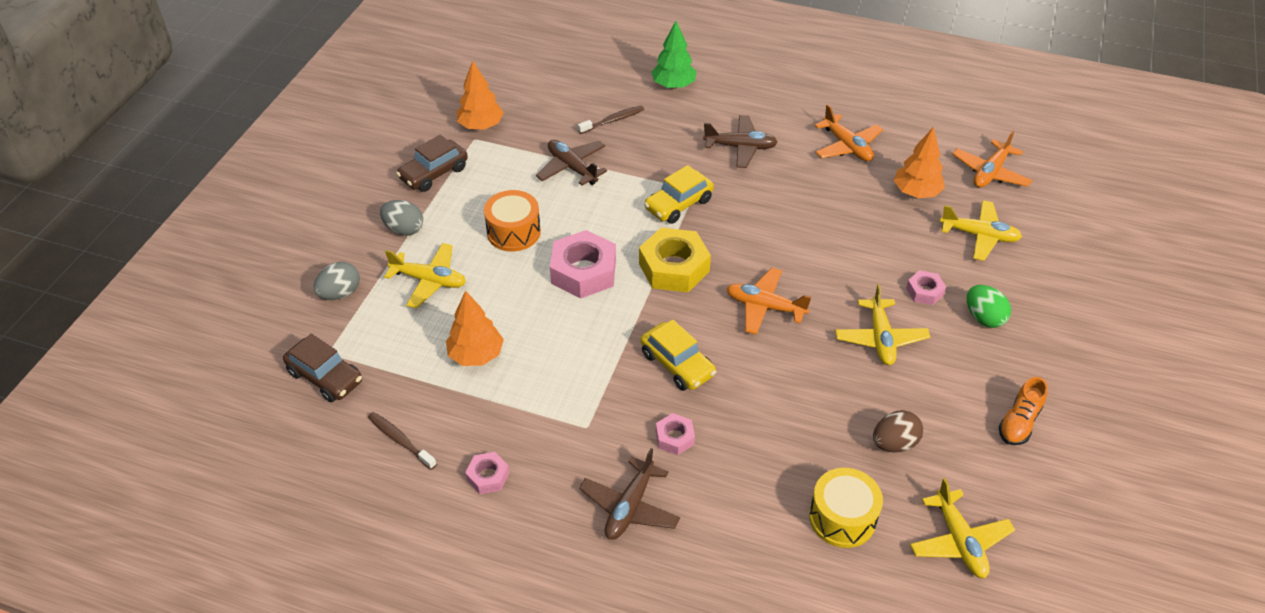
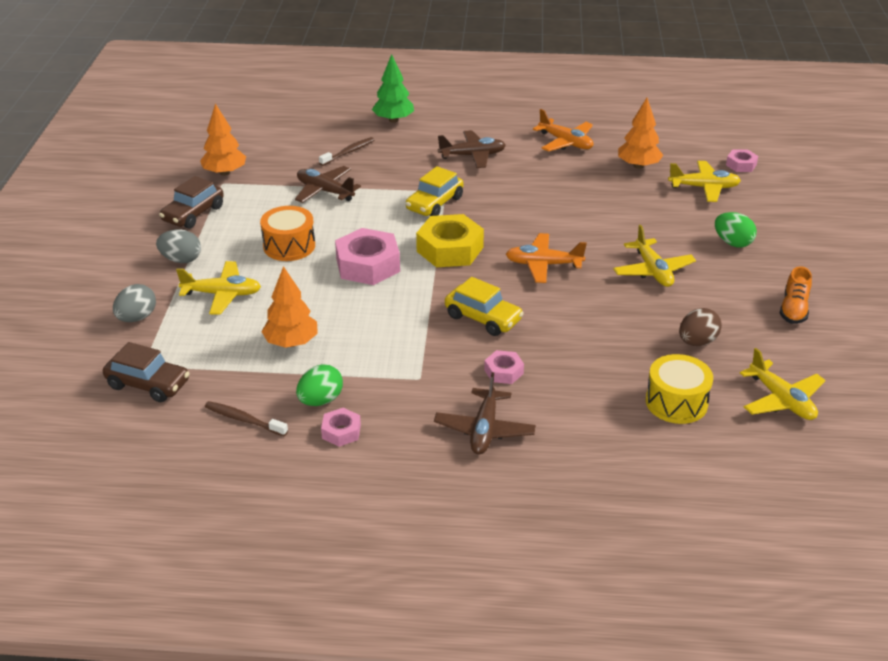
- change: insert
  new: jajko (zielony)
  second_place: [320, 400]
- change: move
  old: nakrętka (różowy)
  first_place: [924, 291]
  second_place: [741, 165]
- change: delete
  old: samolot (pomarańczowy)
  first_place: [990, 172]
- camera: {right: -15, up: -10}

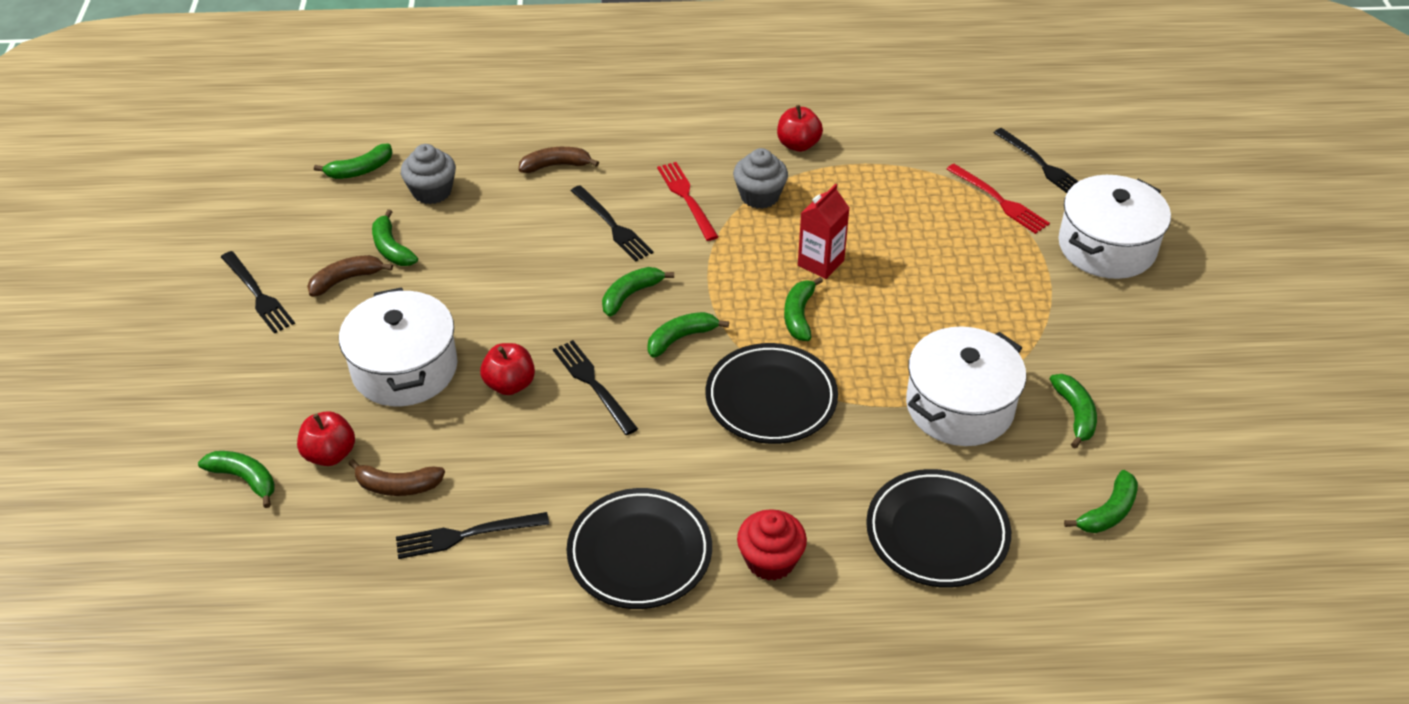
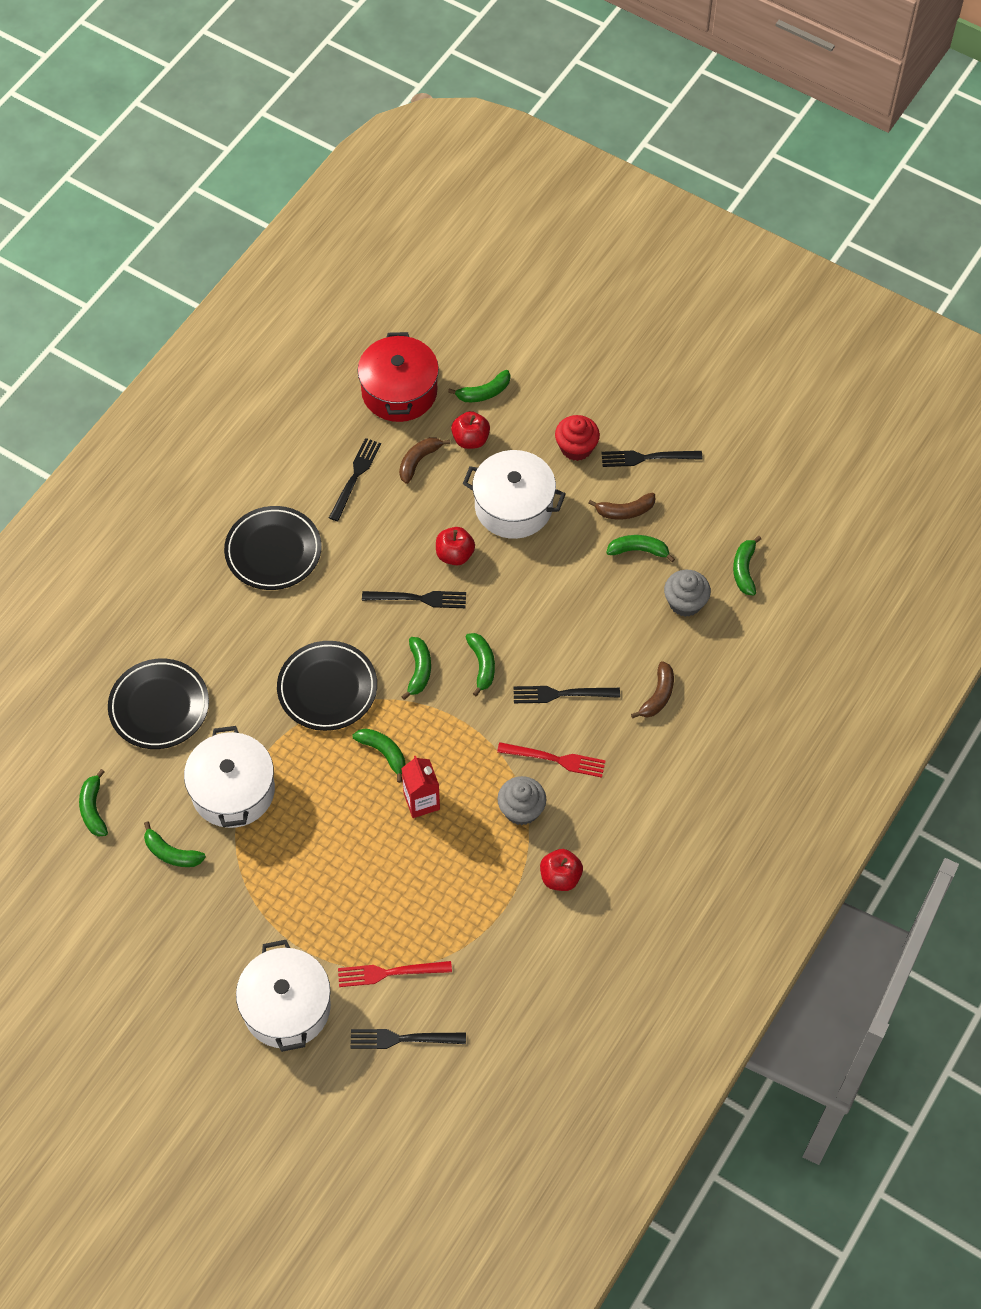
- change: insert
  new: garnek (czerwony)
  second_place: [399, 391]
- change: move
  old: muffinka (czerwony)
  first_place: [770, 560]
  second_place: [576, 447]
- change: rotate
  old: banan (brązowy)
  first_place: [346, 280]
  second_place: [625, 511]
  degrees: 75
- camera: {right: 125, up: 15}

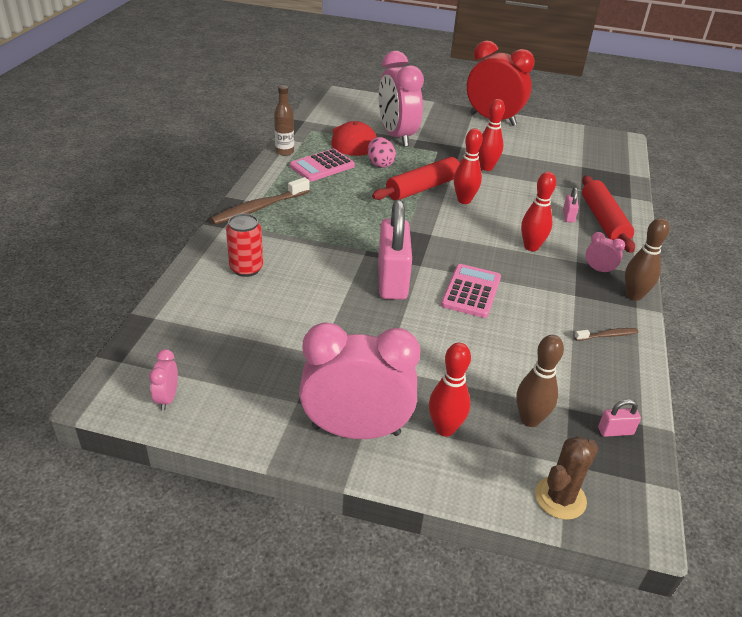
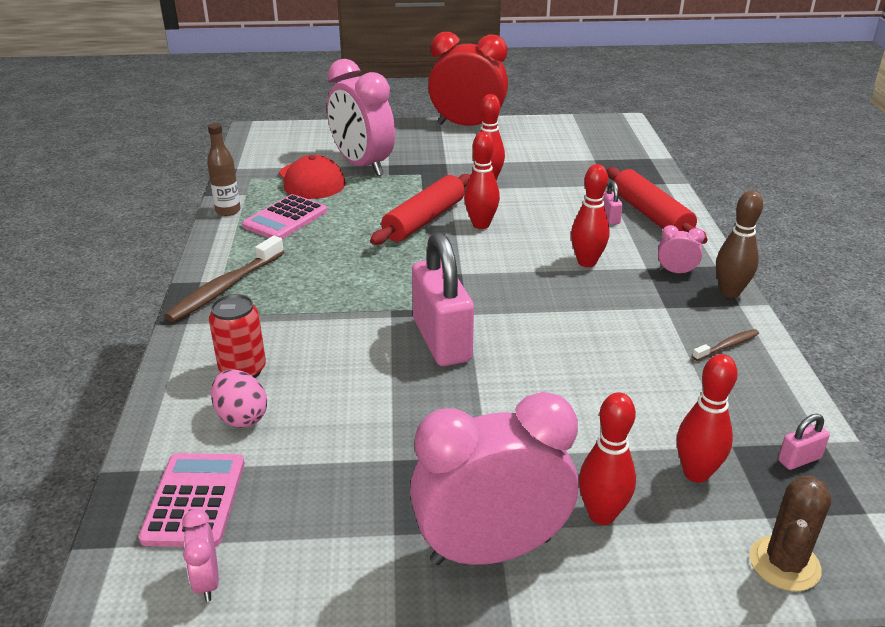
- change: move
  old: kalkulator (różowy)
  first_place: [471, 291]
  second_place: [194, 500]
- change: move
  old: jajko (różowy)
  first_place: [380, 164]
  second_place: [241, 417]
- change: recolor
  old: kręgiel (brązowy)
  new: kręgiel (czerwony)
  first_place: [530, 420]
  second_place: [696, 473]
- camera: {right: -15, up: -5}

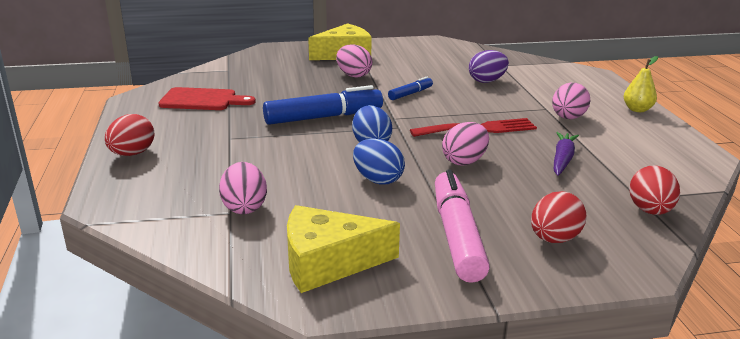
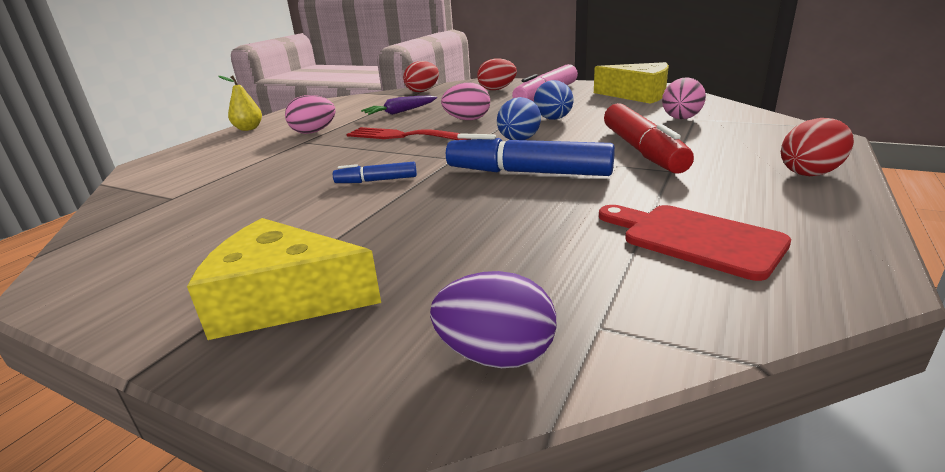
- change: move
  old: jajko (fioletowy)
  first_place: [487, 81]
  second_place: [496, 355]
- change: insert
  new: flamaster (czerwony)
  second_place: [642, 150]
- change: delete
  old: jajko (różowy)
  first_place: [353, 75]
- camera: {right: -140, up: 0}

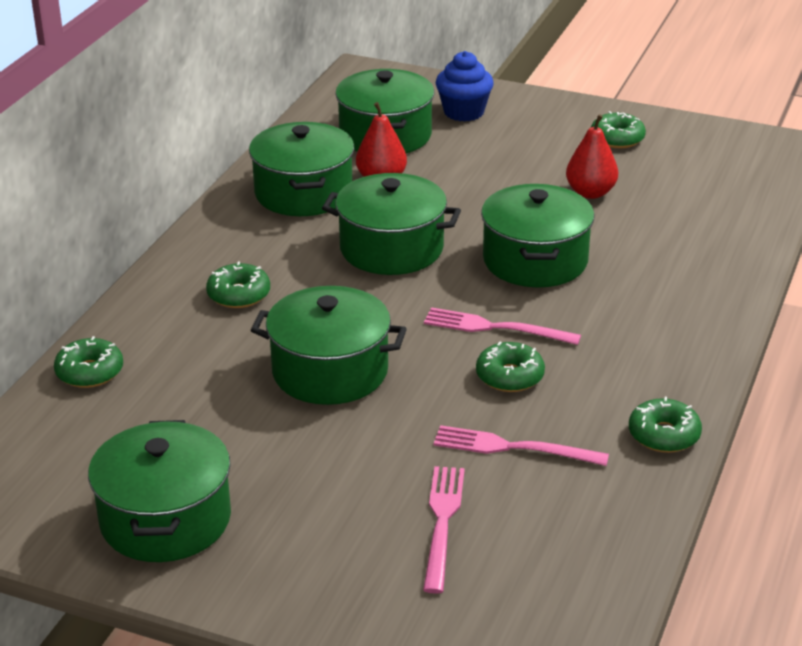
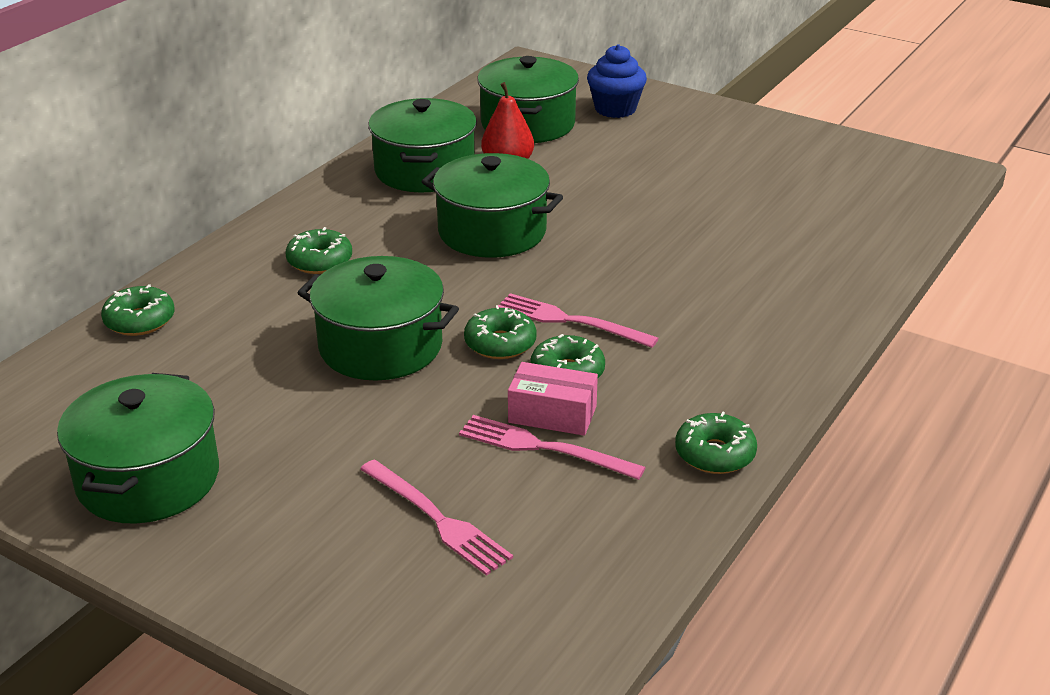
- change: rotate
  old: widelec (różowy)
  first_place: [442, 523]
  second_place: [437, 519]
  degrees: 120
- change: move
  old: donut (zielony)
  first_place: [617, 139]
  second_place: [500, 343]
- change: insert
  new: pudełko (różowy)
  second_place: [552, 414]
- change: delete
  old: garnek (zielony)
  first_place: [535, 260]
- change: delete
  old: gruszka (czerwony)
  first_place: [590, 193]
- camera: {right: 10, up: 0}

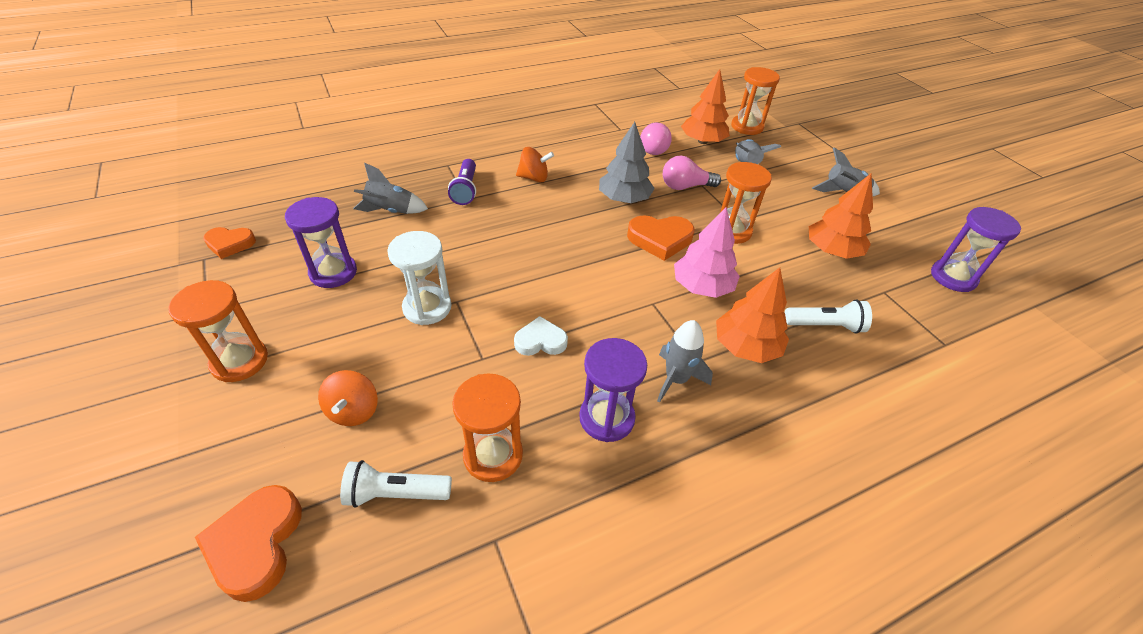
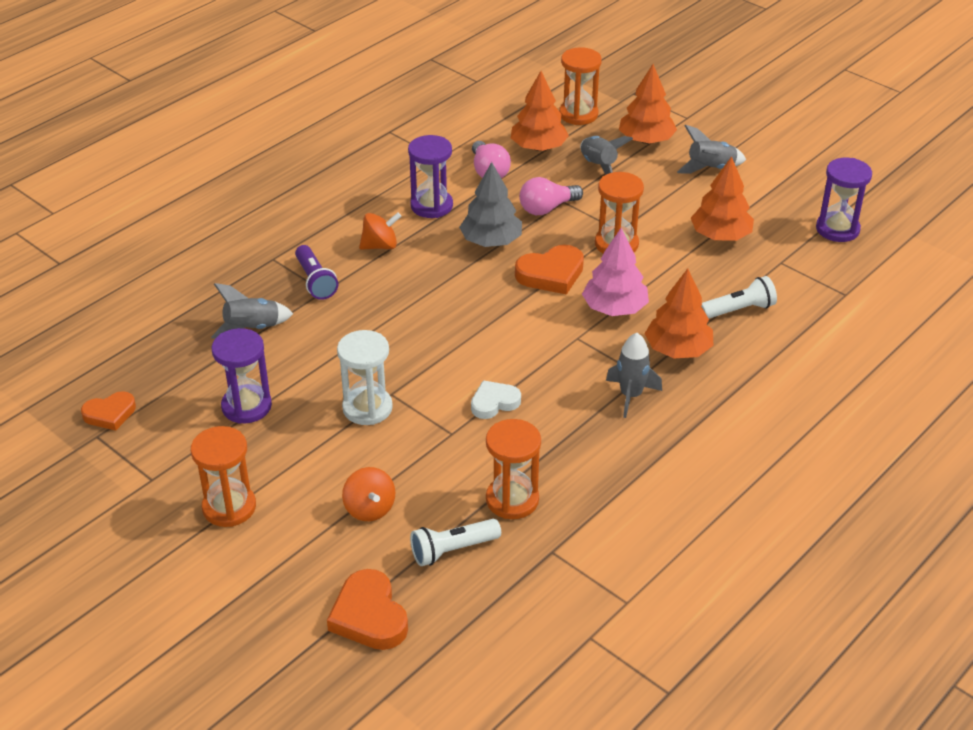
- change: move
  old: klepsydra (fioletowy)
  first_place: [606, 418]
  second_place: [431, 206]
- change: insert
  new: drzewko (pomarańczowy)
  second_place: [646, 140]
- camera: {right: -20, up: -5}

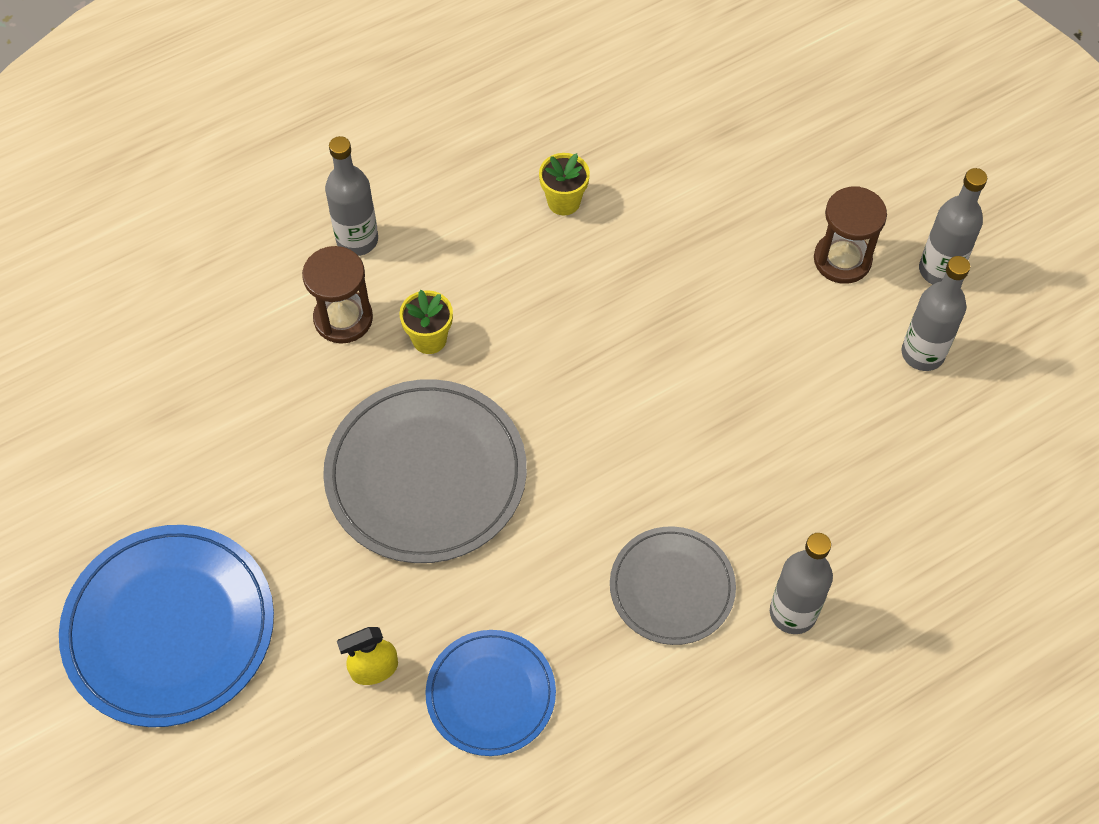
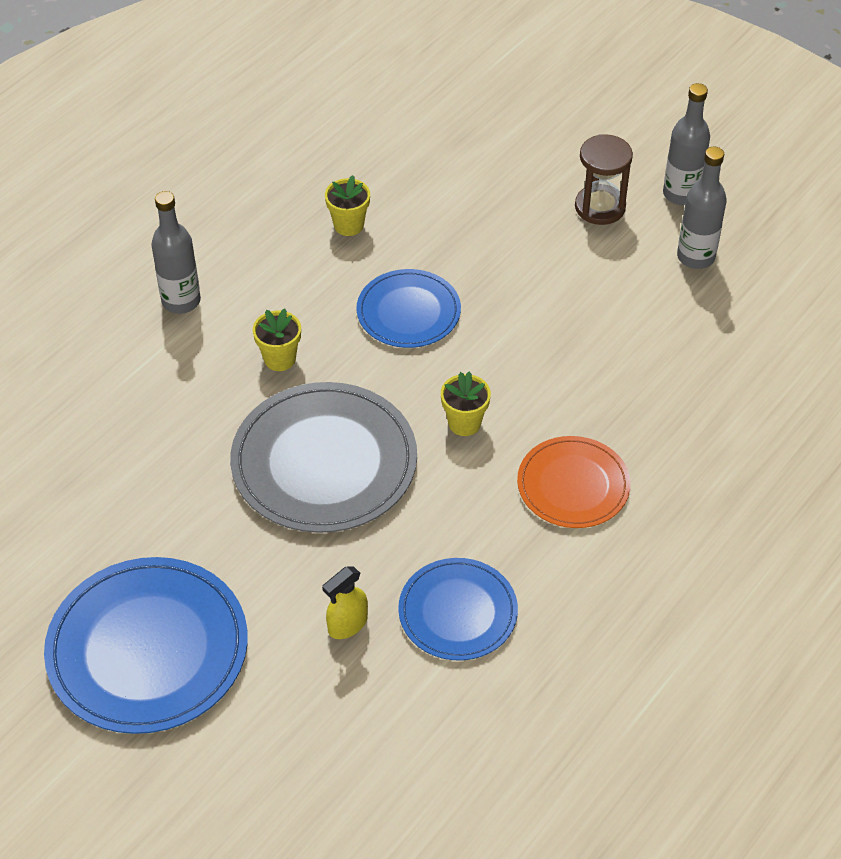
- change: insert
  new: talerz (niebieski)
  second_place: [408, 312]
- change: insert
  new: doniczka (żółty)
  second_place: [464, 423]
- change: recolor
  old: talerz (szary)
  new: talerz (pomarańczowy)
  first_place: [672, 587]
  second_place: [573, 485]
- change: delete
  old: klepsydra (brązowy)
  first_place: [343, 318]
- change: delete
  old: butelka (szary)
  first_place: [793, 613]
- camera: {right: -20, up: -10}

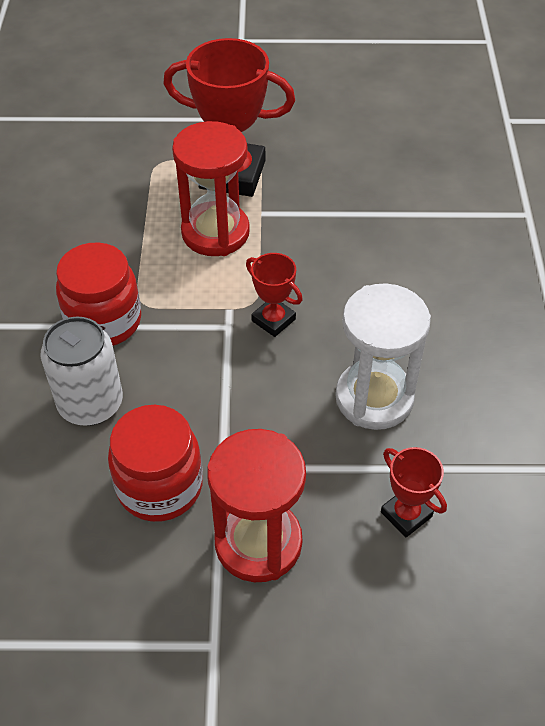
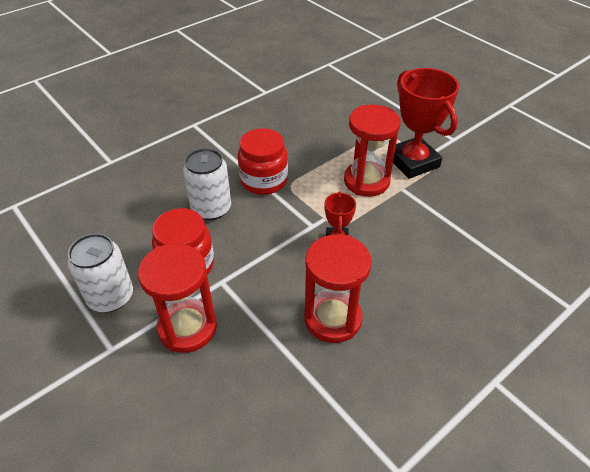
- change: insert
  new: puszka (biały)
  second_place: [110, 297]
- change: recolor
  old: klepsydra (biały)
  new: klepsydra (czerwony)
  first_place: [374, 398]
  second_place: [332, 318]
- change: delete
  old: puchar (czerwony)
  first_place: [406, 514]
- camera: {right: 50, up: -5}

